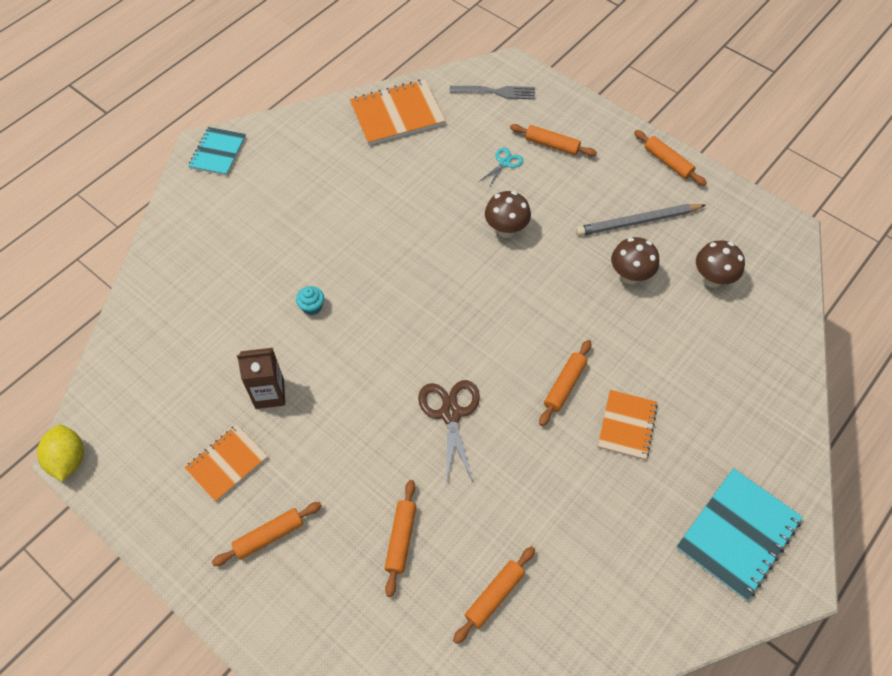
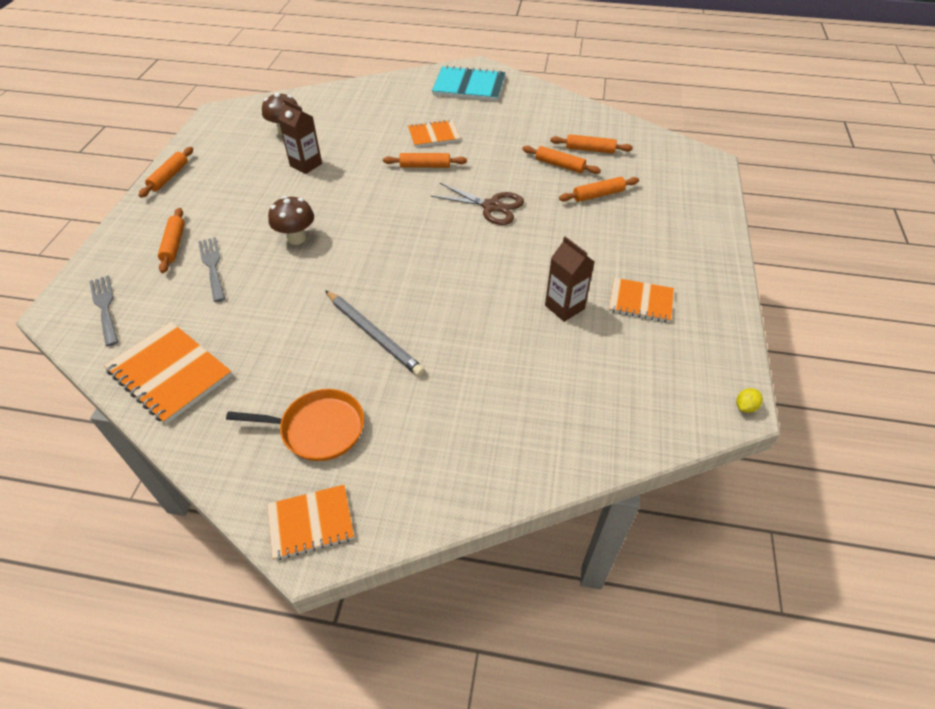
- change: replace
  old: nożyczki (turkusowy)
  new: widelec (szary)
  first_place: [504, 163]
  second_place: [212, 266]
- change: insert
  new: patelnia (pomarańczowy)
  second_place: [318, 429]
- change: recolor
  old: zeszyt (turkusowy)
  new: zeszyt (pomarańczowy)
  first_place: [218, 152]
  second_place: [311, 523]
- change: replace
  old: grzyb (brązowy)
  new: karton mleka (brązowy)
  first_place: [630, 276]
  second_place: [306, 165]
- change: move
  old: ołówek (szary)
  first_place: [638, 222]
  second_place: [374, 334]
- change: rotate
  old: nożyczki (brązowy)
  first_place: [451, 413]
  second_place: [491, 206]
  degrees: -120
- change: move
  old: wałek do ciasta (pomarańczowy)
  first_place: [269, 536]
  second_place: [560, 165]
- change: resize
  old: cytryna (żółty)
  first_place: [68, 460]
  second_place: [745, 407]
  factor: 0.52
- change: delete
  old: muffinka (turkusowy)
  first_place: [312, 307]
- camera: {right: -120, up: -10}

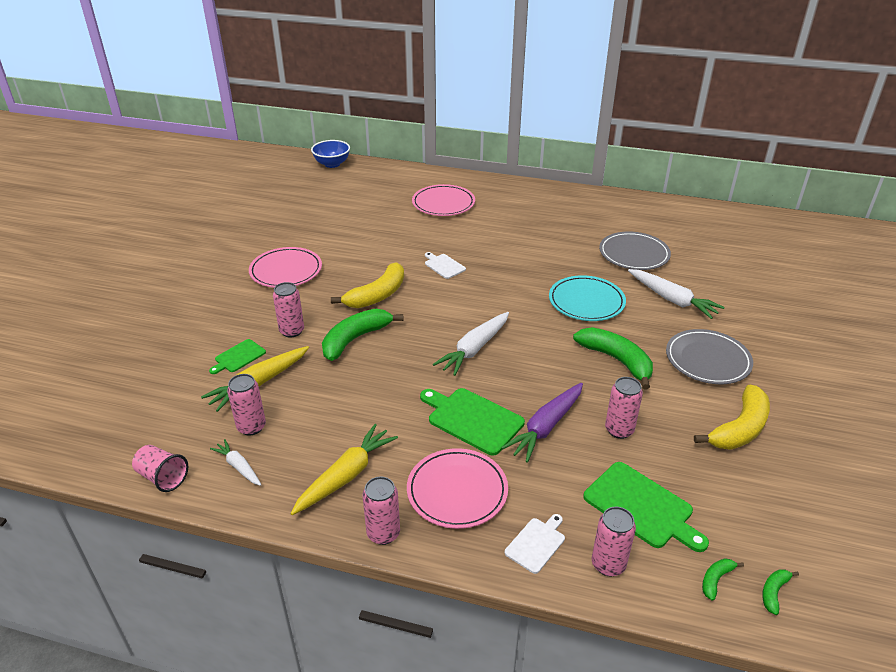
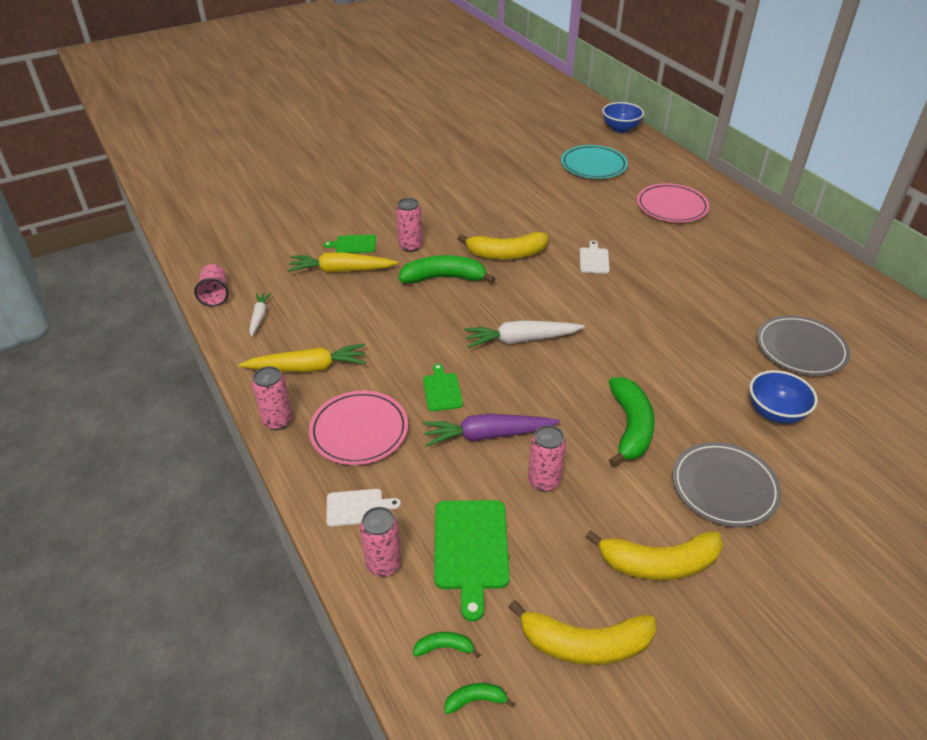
- change: resize
  old: deska do krojenia (zielony)
  first_place: [472, 419]
  second_place: [442, 390]
  factor: 0.57
- change: insert
  new: banan (żółty)
  second_place: [585, 644]
- change: move
  old: talerz (turkusowy)
  first_place: [586, 302]
  second_place: [593, 165]
- change: replace
  old: marchewka (biały)
  new: miska (niebieski)
  first_place: [672, 299]
  second_place: [775, 412]
- change: delete
  old: puszka (różowy)
  first_place: [251, 427]
- change: delete
  old: talerz (różowy)
  first_place: [286, 271]
- camera: {right: 45, up: 5}

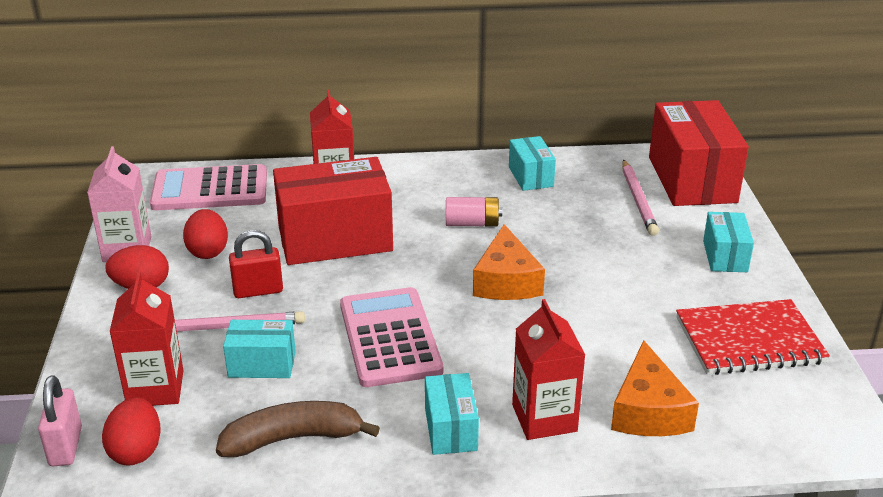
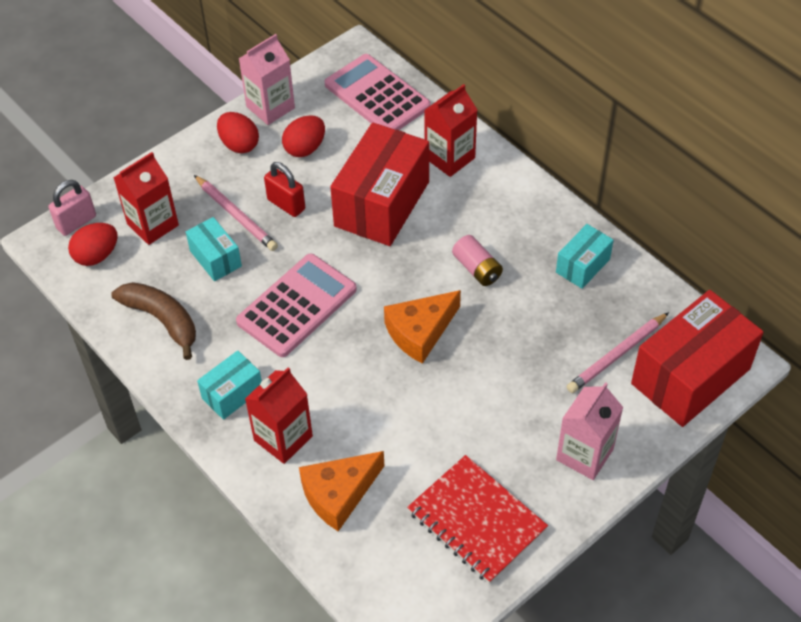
- change: rotate
  old: pudełko (czerwony)
  first_place: [335, 239]
  second_place: [381, 204]
  degrees: 75
- change: replace
  old: pudełko (turkusowy)
  new: karton mleka (różowy)
  first_place: [725, 256]
  second_place: [584, 454]
- camera: {right: 55, up: 20}

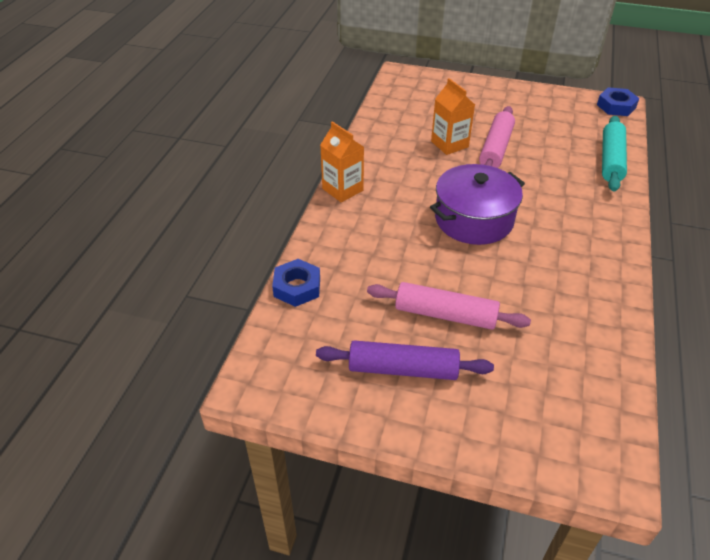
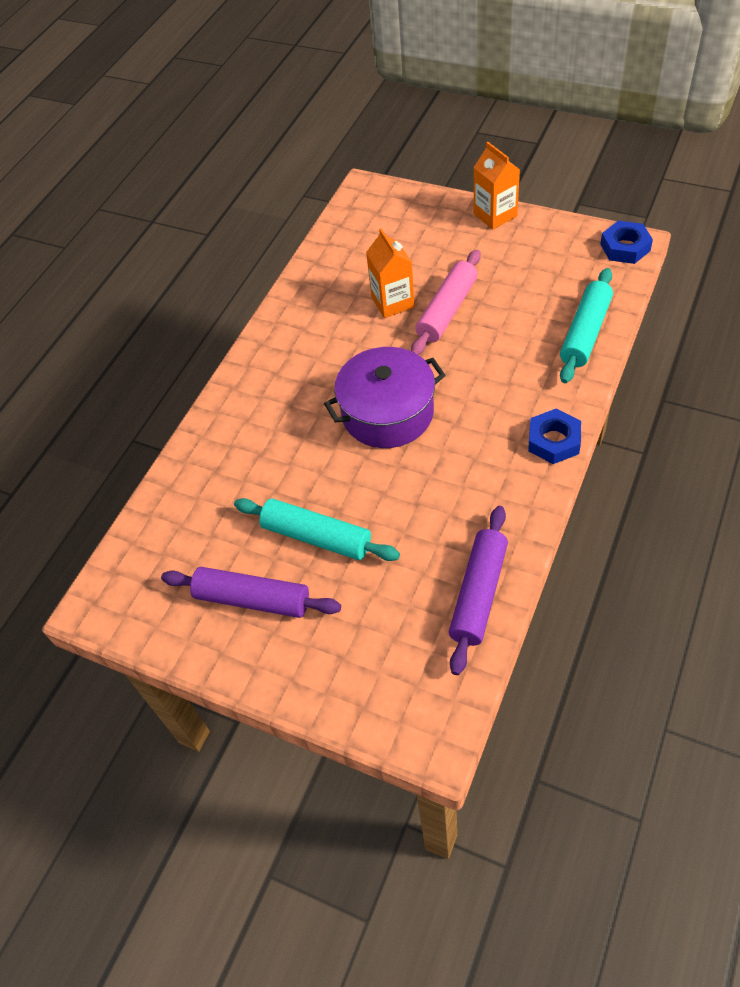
- change: recolor
  old: wałek do ciasta (różowy)
  new: wałek do ciasta (turkusowy)
  first_place: [445, 314]
  second_place: [317, 536]
- change: insert
  new: wałek do ciasta (fioletowy)
  second_place: [479, 594]
- change: move
  old: karton mleka (pomarańczowy)
  first_place: [342, 189]
  second_place: [495, 215]
- change: move
  old: nakrętka (niebieski)
  first_place: [297, 287]
  second_place: [553, 441]
- camera: {right: 15, up: 10}

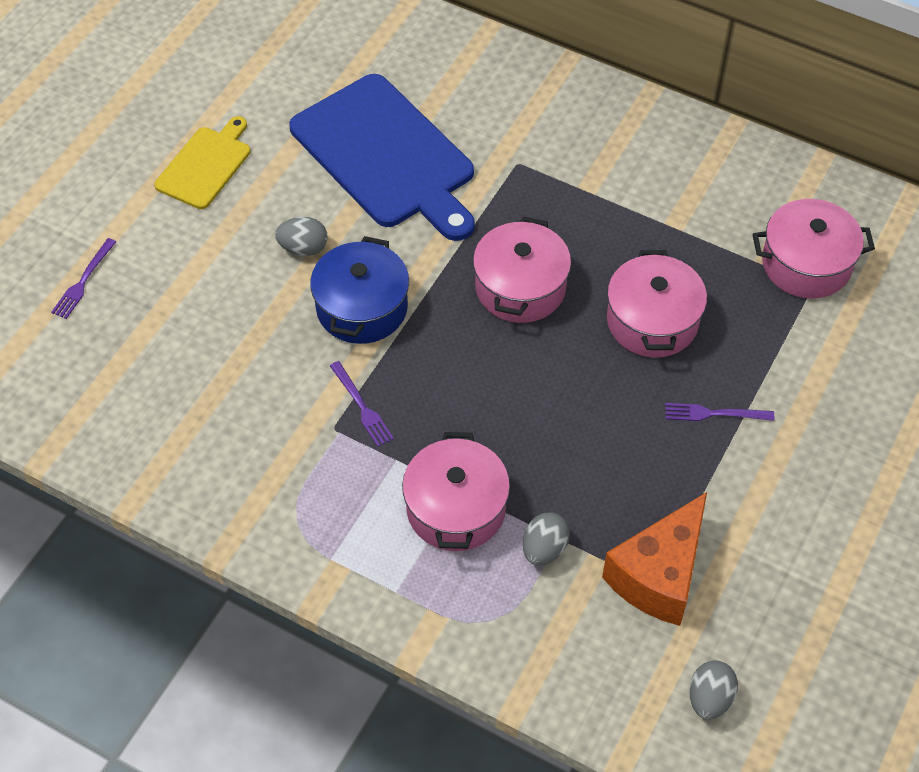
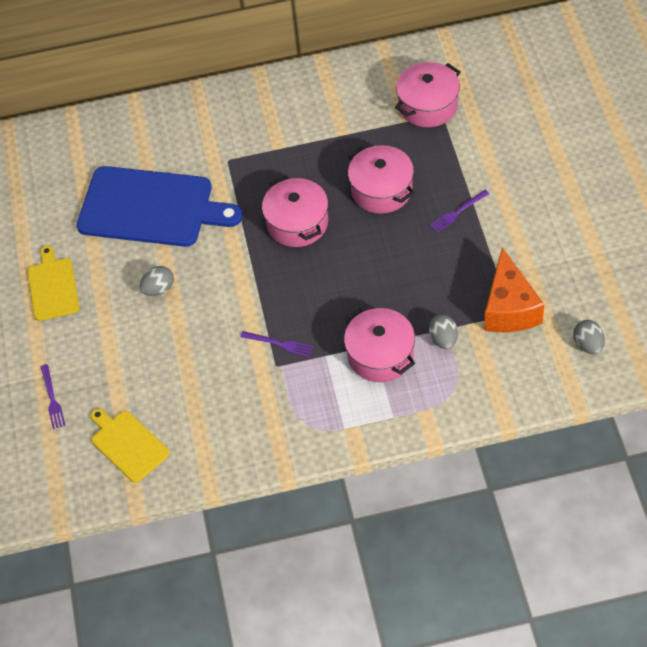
- change: insert
  new: deska do krojenia (żółty)
  second_place: [128, 444]
- change: delete
  old: garnek (niebieski)
  first_place: [362, 307]
- camera: {right: -35, up: 0}

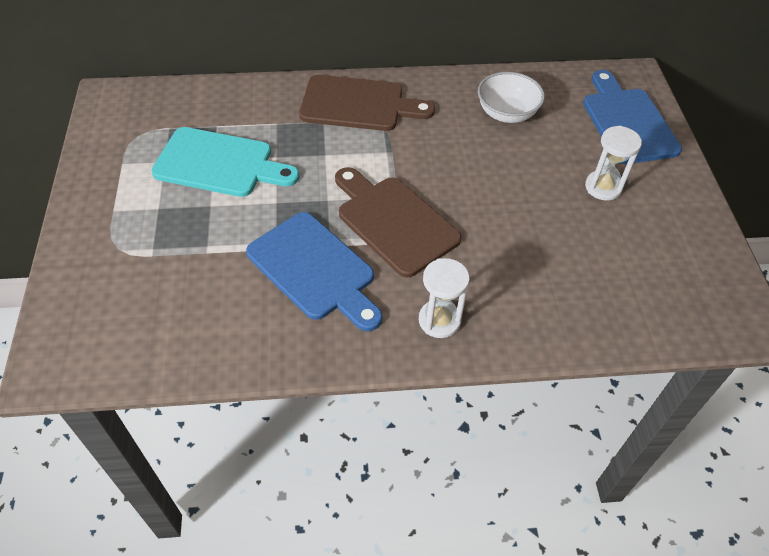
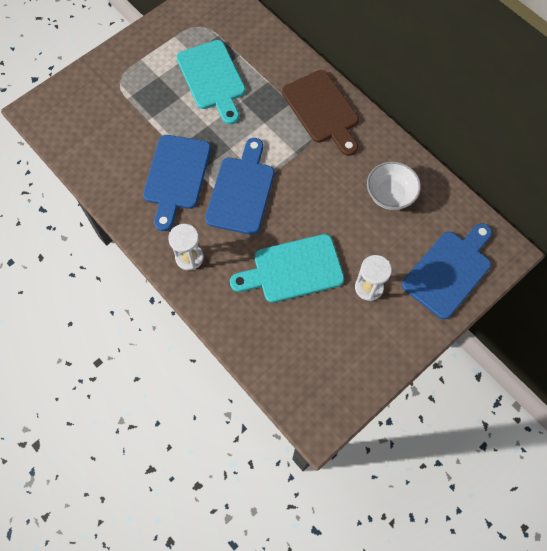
- change: recolor
  old: deska do krojenia (brązowy)
  new: deska do krojenia (niebieski)
  first_place: [393, 222]
  second_place: [241, 191]
- change: insert
  new: deska do krojenia (turkusowy)
  second_place: [293, 270]
- camera: {right: 55, up: 15}

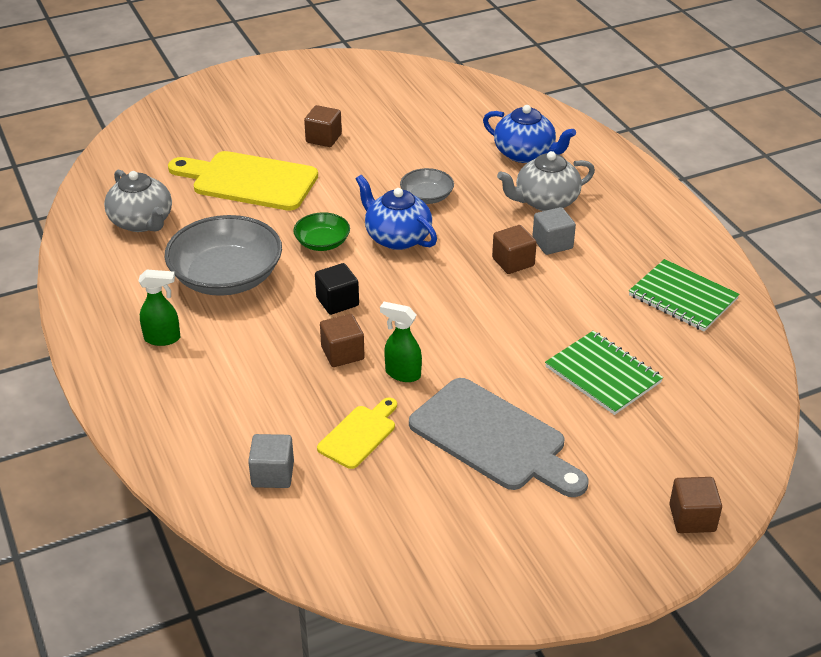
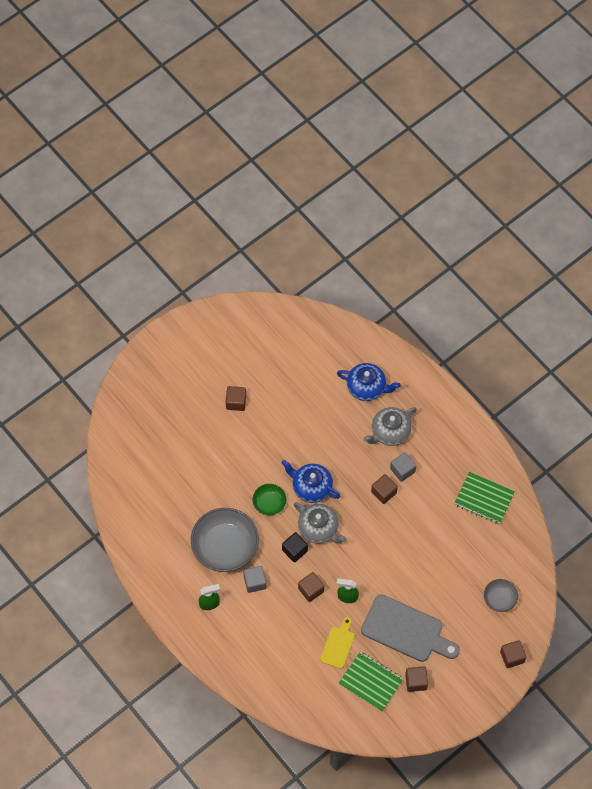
- change: move
  old: sześcian (szary)
  first_place: [272, 474]
  second_place: [255, 582]
- change: move
  old: imbryk (szary)
  first_place: [142, 222]
  second_place: [319, 528]
- change: move
  old: zeszyt (zielony)
  first_place: [603, 374]
  second_place: [371, 682]
- change: insert
  new: sześcian (brązowy)
  second_place: [416, 681]
- change: move
  old: miska (szary)
  first_place: [426, 197]
  second_place: [500, 598]
- change: delete
  old: deska do krojenia (żółty)
  first_place: [249, 181]
- camera: {right: -15, up: 25}

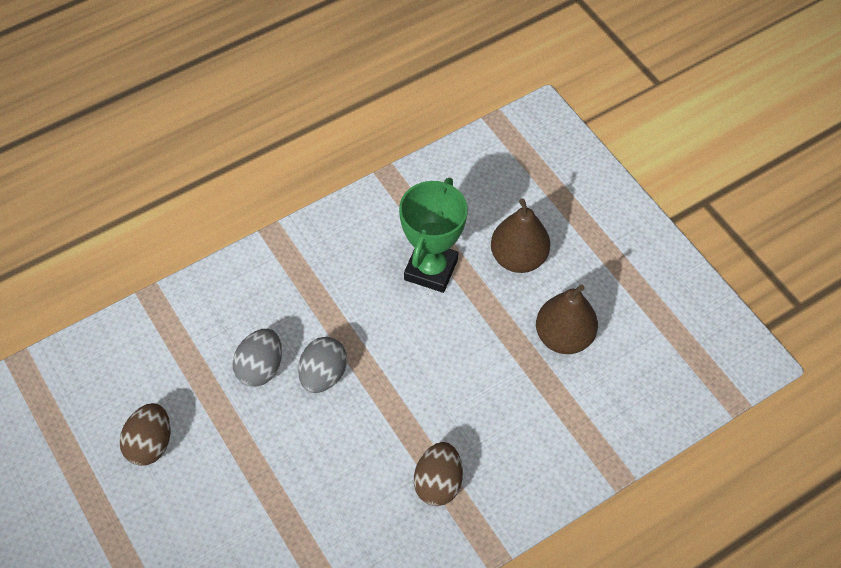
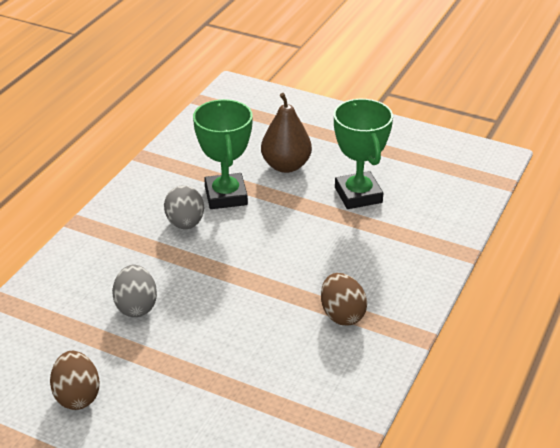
- change: move
  old: jajko (szary)
  first_place: [323, 375]
  second_place: [185, 223]
- change: replace
  old: gruszka (brązowy)
  new: puchar (zielony)
  first_place: [563, 337]
  second_place: [358, 195]
- camera: {right: -30, up: -20}

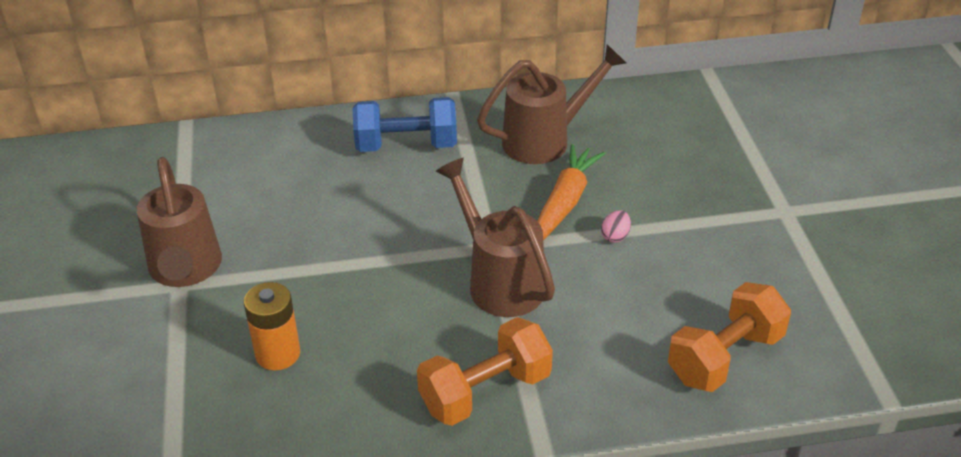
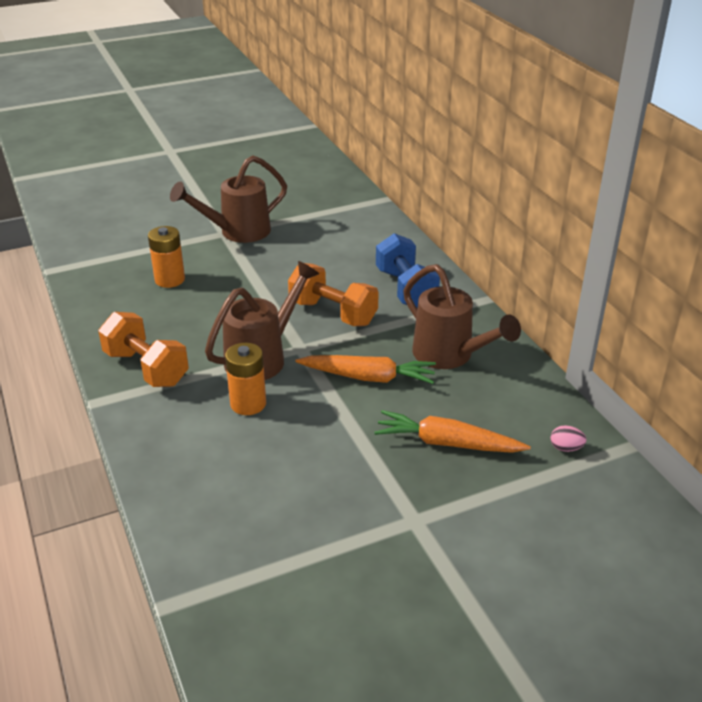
- change: insert
  new: bateria (pomarańczowy)
  second_place: [248, 404]
- change: move
  old: hantel (pomarańczowy)
  first_place: [725, 357]
  second_place: [333, 313]
- change: insert
  new: marchewka (pomarańczowy)
  second_place: [447, 443]
- change: move
  old: jajko (różowy)
  first_place: [615, 236]
  second_place: [566, 448]
- camera: {right: 75, up: -5}

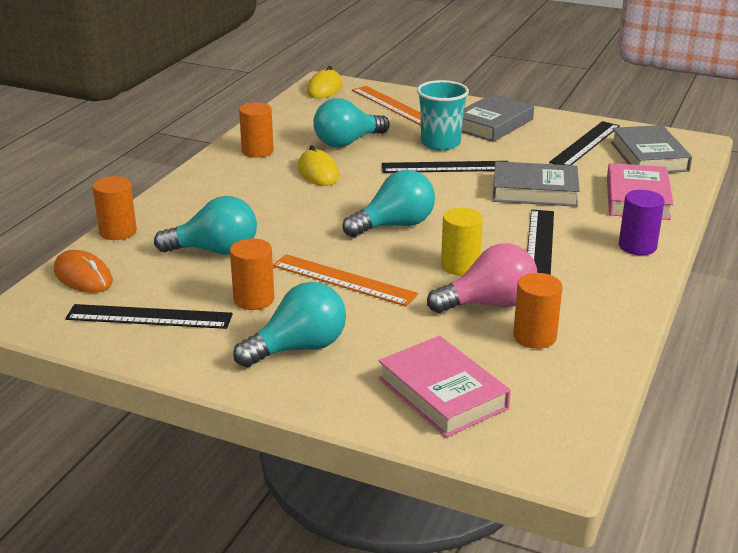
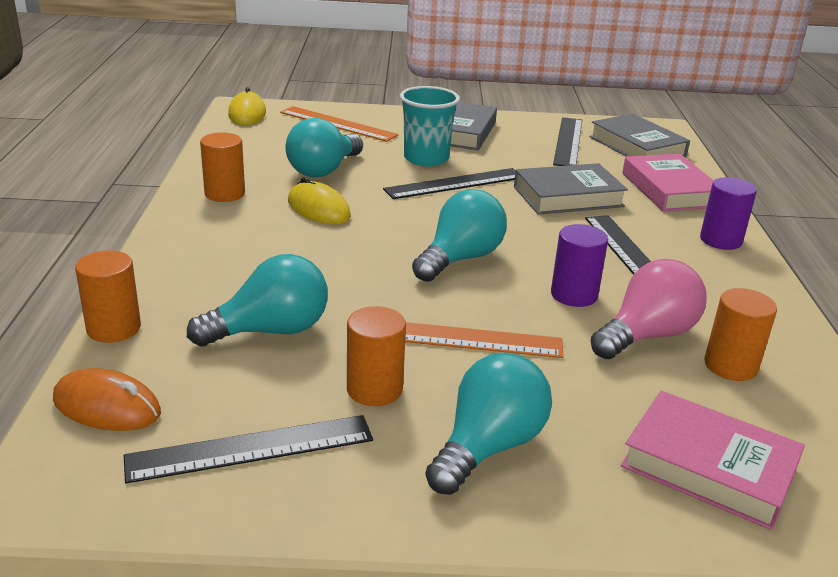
- change: recolor
  old: walec (żółty)
  new: walec (fioletowy)
  first_place: [460, 266]
  second_place: [574, 295]
- camera: {right: -25, up: 0}

